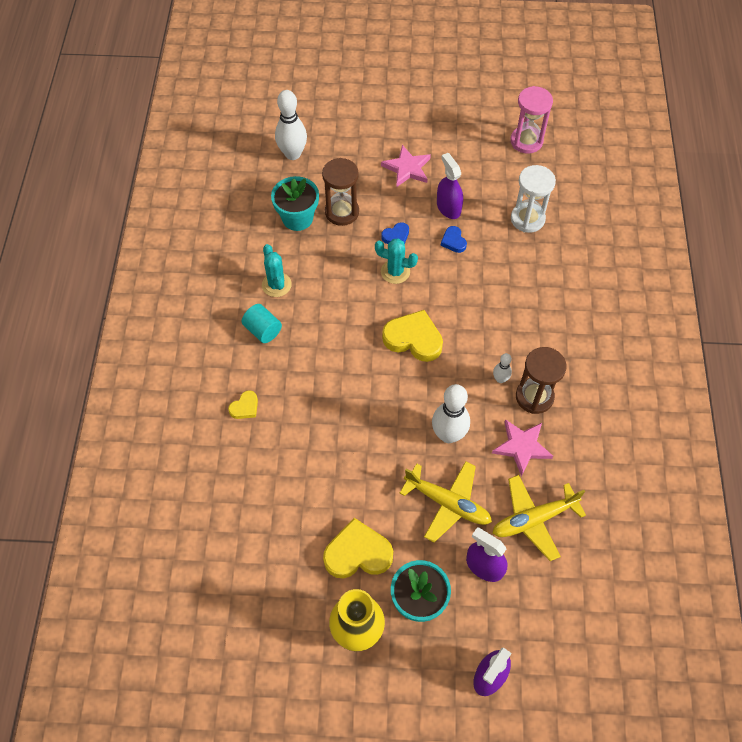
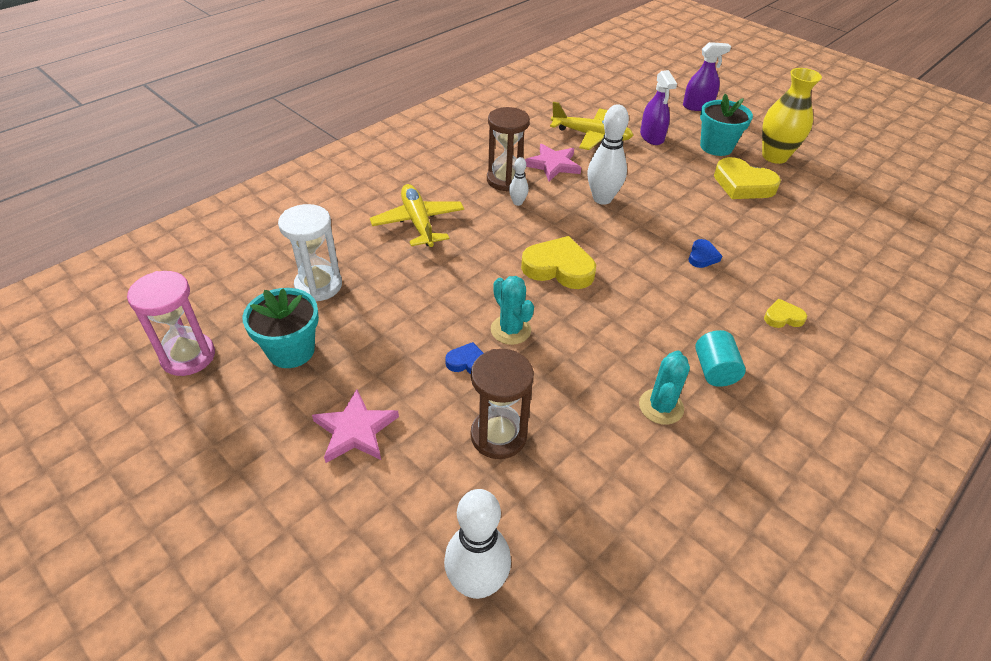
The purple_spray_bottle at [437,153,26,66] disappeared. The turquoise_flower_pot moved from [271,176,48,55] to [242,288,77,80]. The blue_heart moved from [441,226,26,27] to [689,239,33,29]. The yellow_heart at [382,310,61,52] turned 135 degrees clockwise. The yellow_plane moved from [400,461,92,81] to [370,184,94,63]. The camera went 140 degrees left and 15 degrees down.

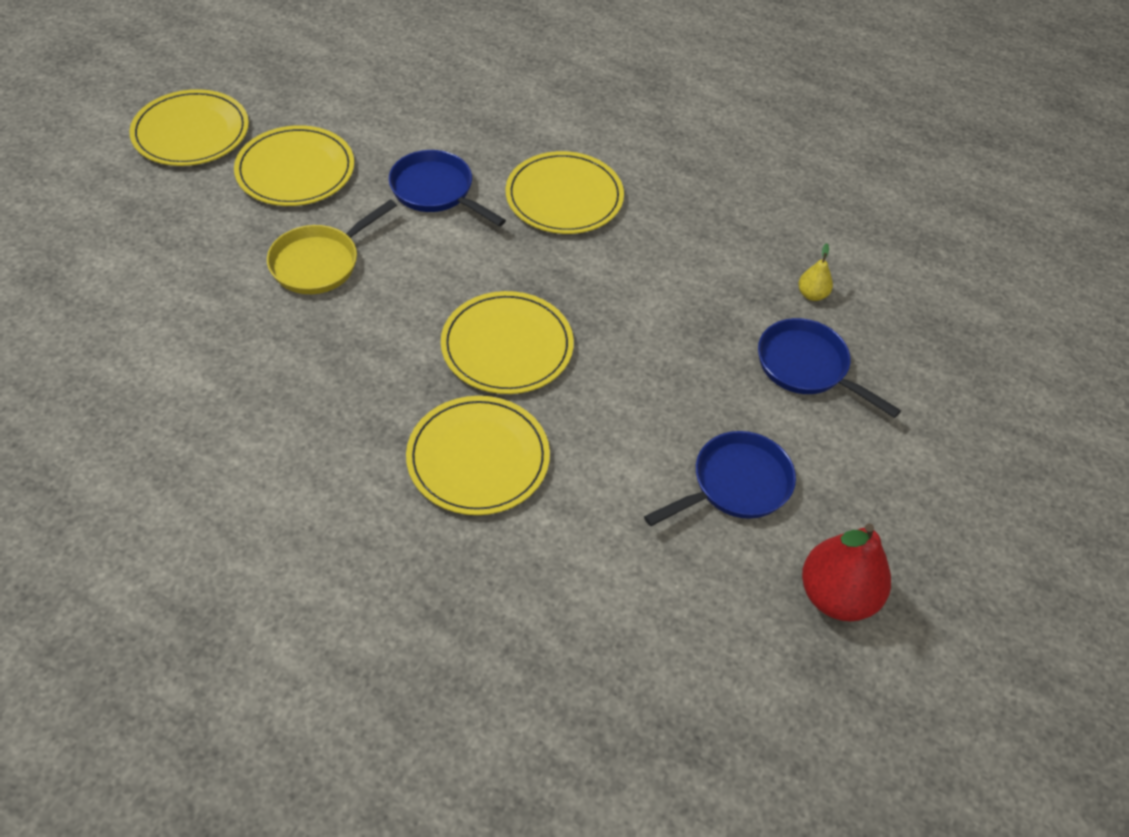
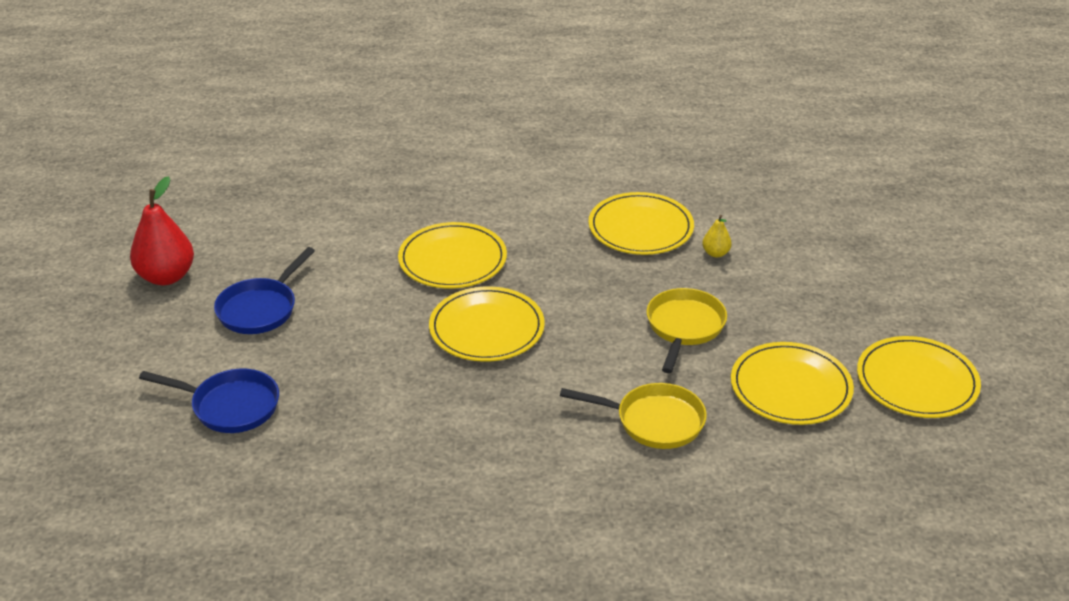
The blue_pan at [389,150,117,76] became the yellow_pan at [560,383,147,66]. The yellow_plate moved from [506,151,118,83] to [588,192,106,63]. The yellow_pear moved from [798,243,35,58] to [702,215,30,43]. The camera went 155 degrees right and 15 degrees down.

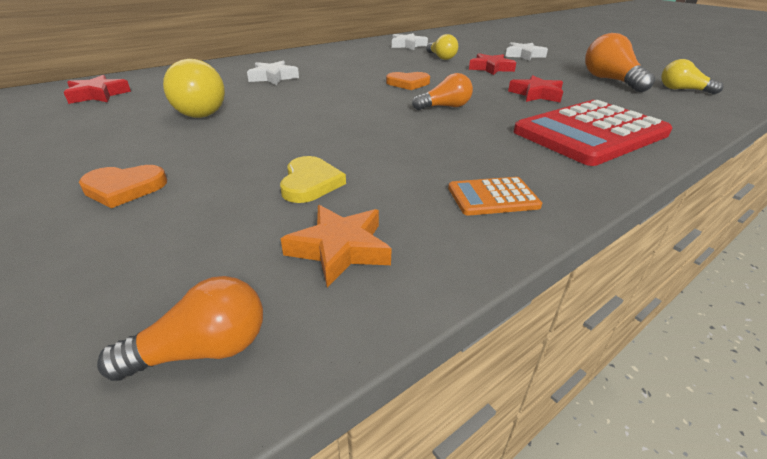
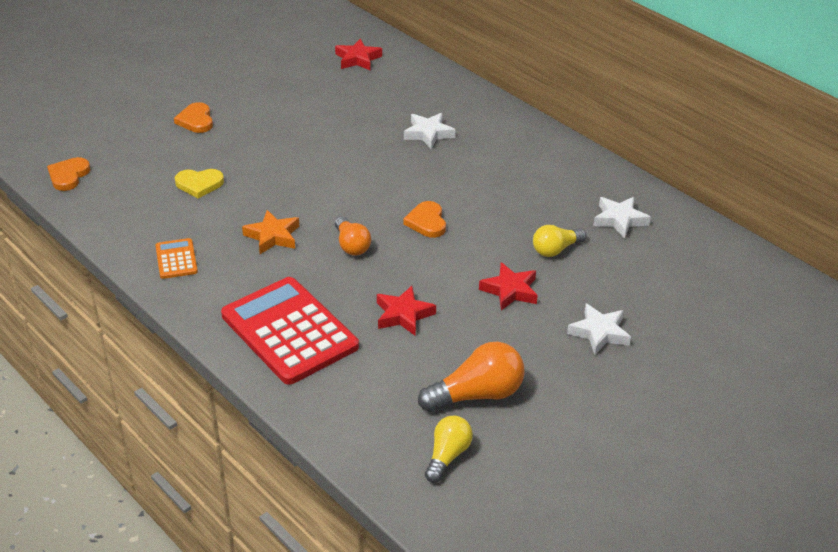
The yellow_light_bulb at [163,59,62,59] disappeared. The orange_star moved from [280,205,112,83] to [242,210,57,44]. The orange_light_bulb at [97,276,166,105] was replaced by the orange_heart at [47,157,43,34]. The camera went 85 degrees right and 5 degrees up.

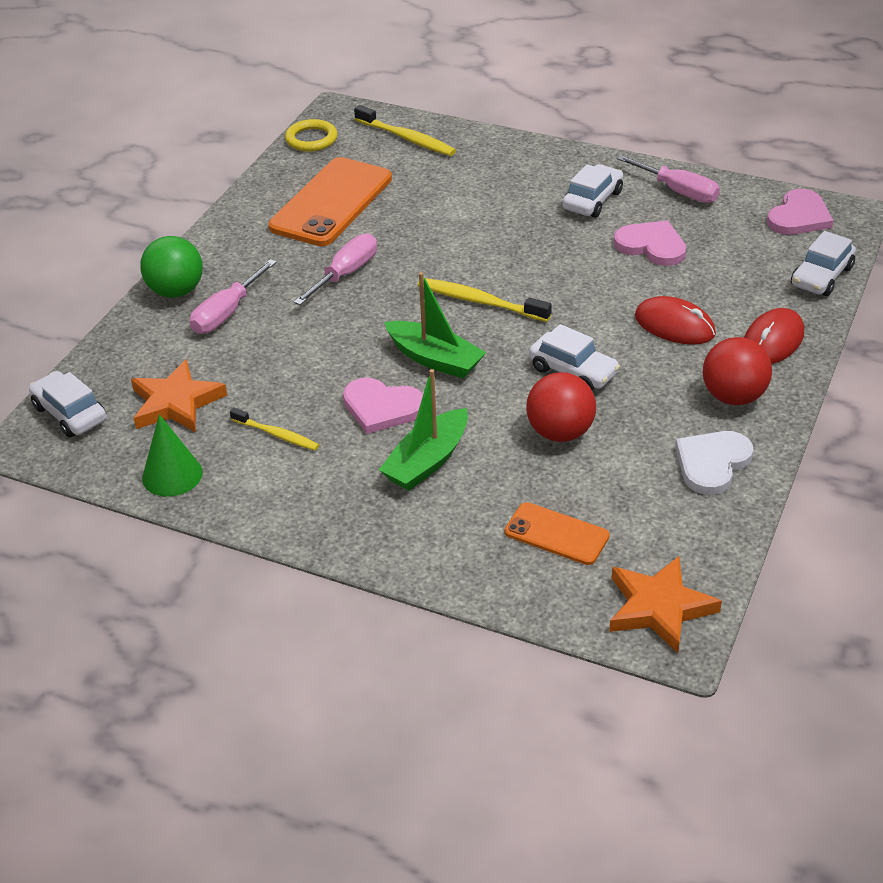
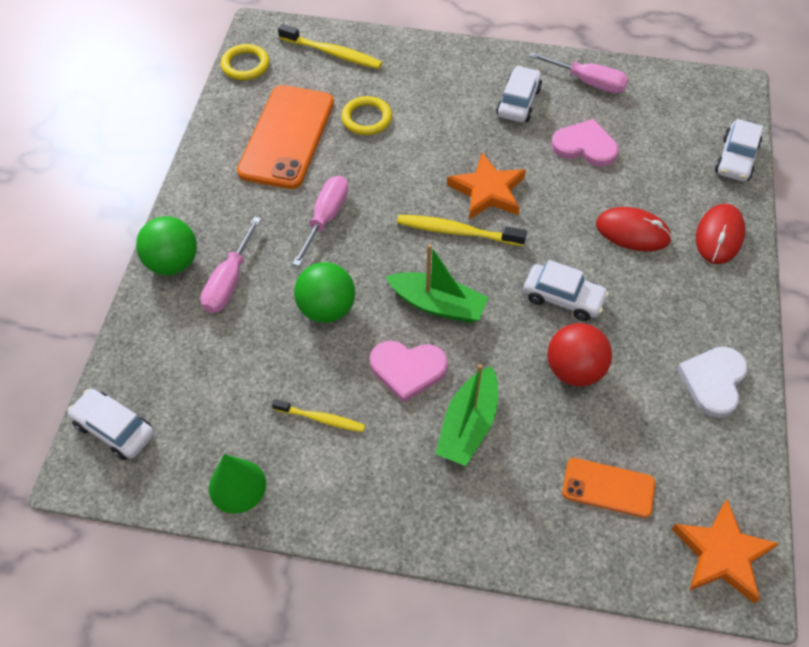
The pink_heart at [767,189,66,46] disappeared. The red_ball at [703,337,69,68] disappeared. The orange_star moved from [131,359,96,74] to [447,153,79,67]. The yellow_ring at [341,96,51,39] appeared. The green_ball at [294,262,61,61] appeared. The camera went 15 degrees left and 15 degrees up.

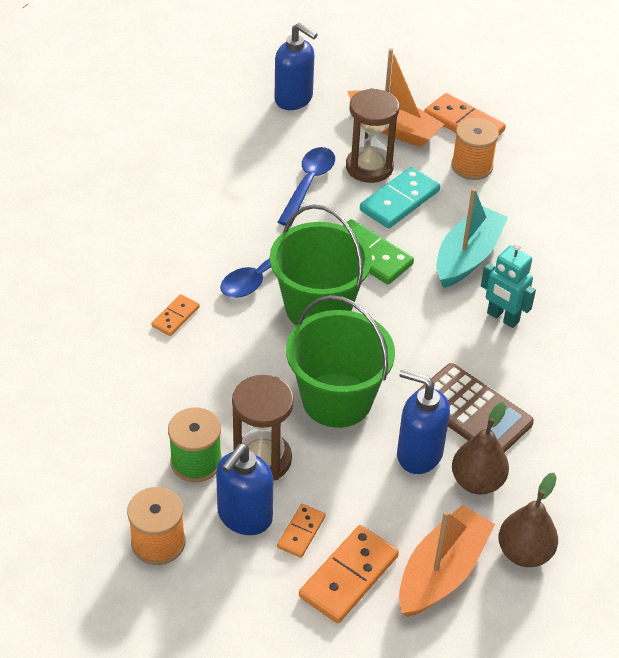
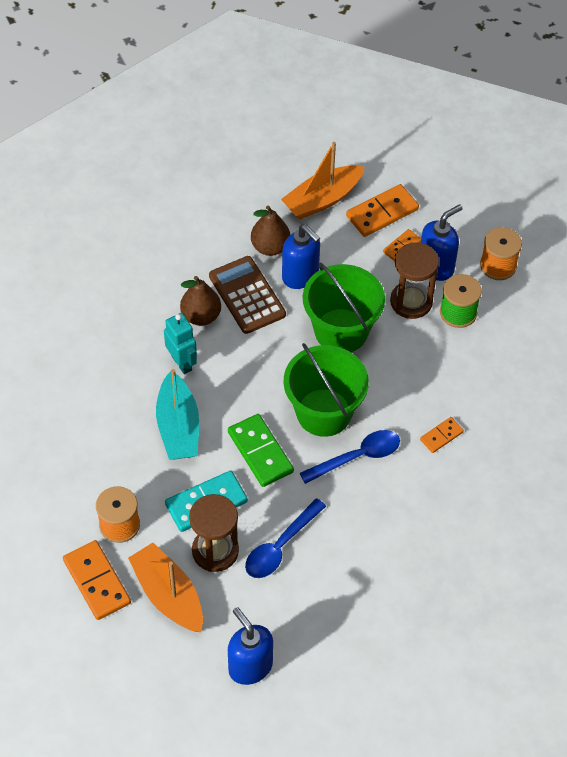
The turquoise_boat at [437,188,71,100] turned 60 degrees counterclockwise. The brown_pear moved from [498,473,60,94] to [180,276,41,50]. The camera went 160 degrees left and 10 degrees up.

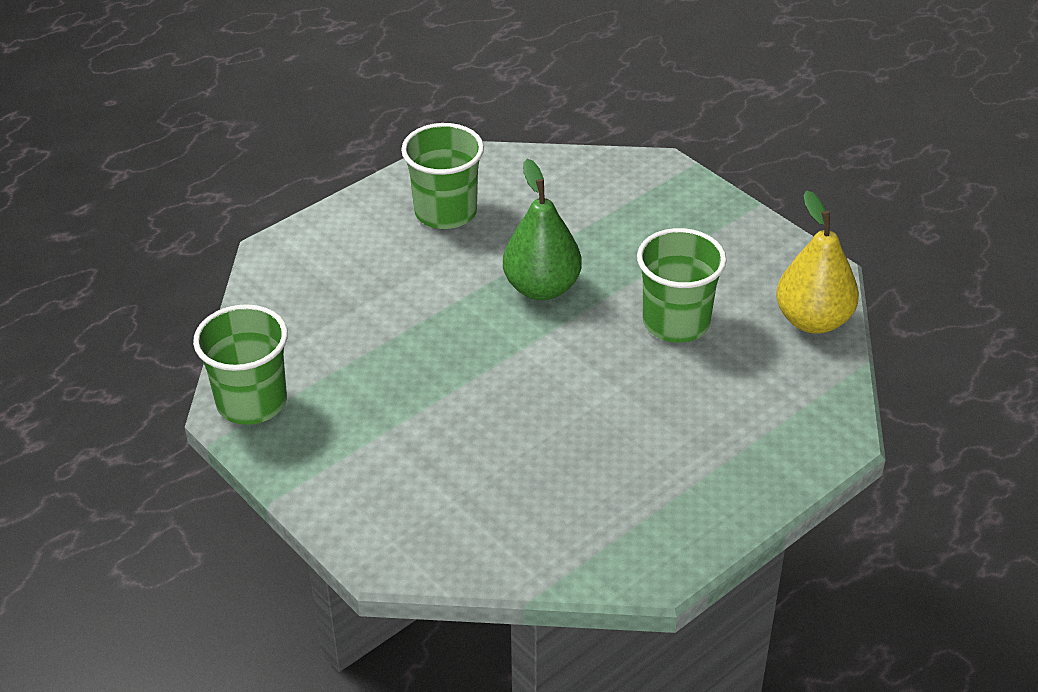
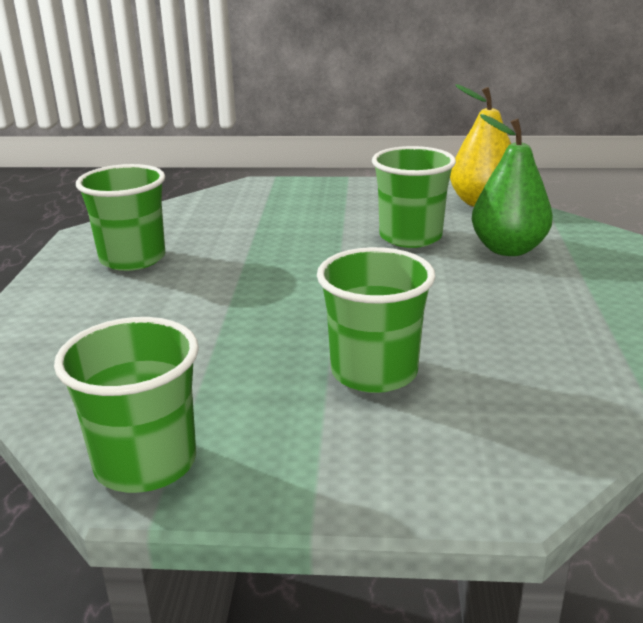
The green_pear moved from [503,159,79,141] to [472,114,81,142]. The green_cup at [317,247,119,146] appeared. The camera went 45 degrees left and 15 degrees down.

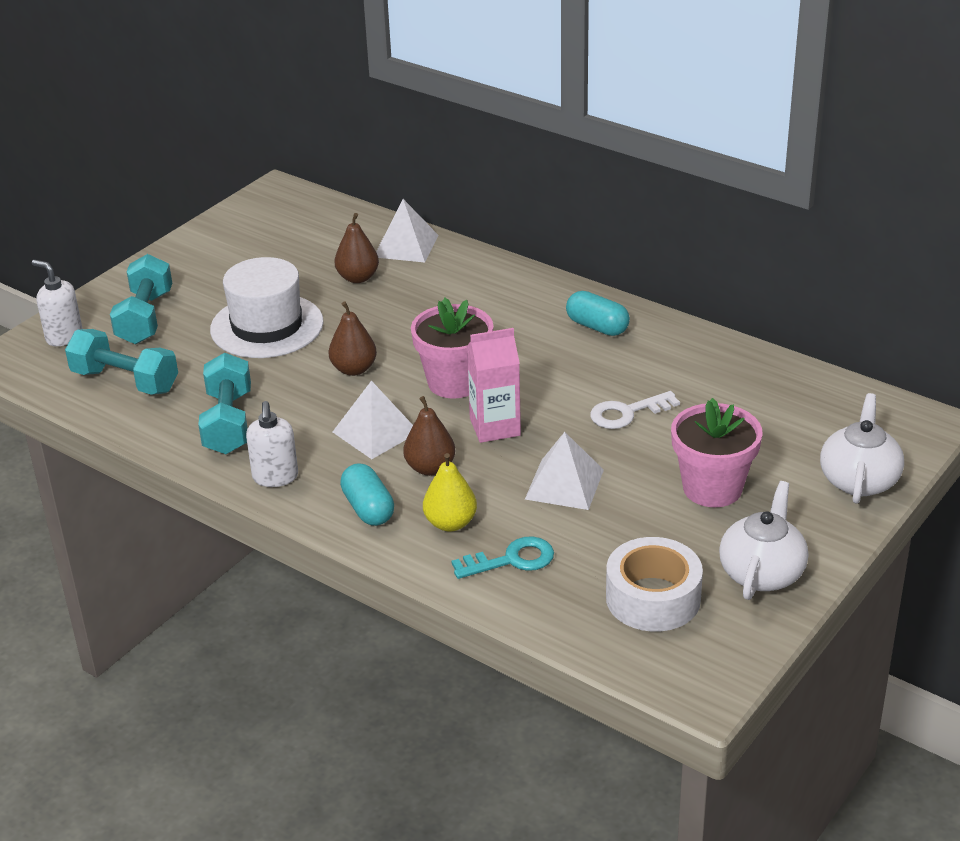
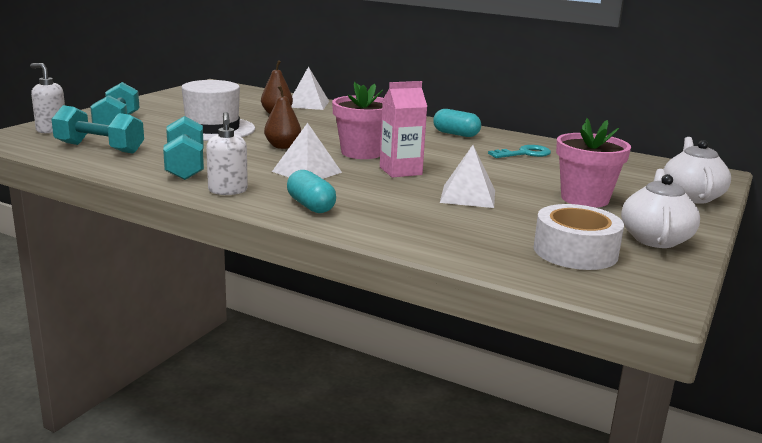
The white_key at [590,391,90,38] disappeared. The brown_pear at [403,396,52,80] disappeared. The yellow_pear at [423,453,54,78] disappeared. The turquoise_key moved from [452,536,102,43] to [488,145,63,13]. The camera went 10 degrees left and 15 degrees down.

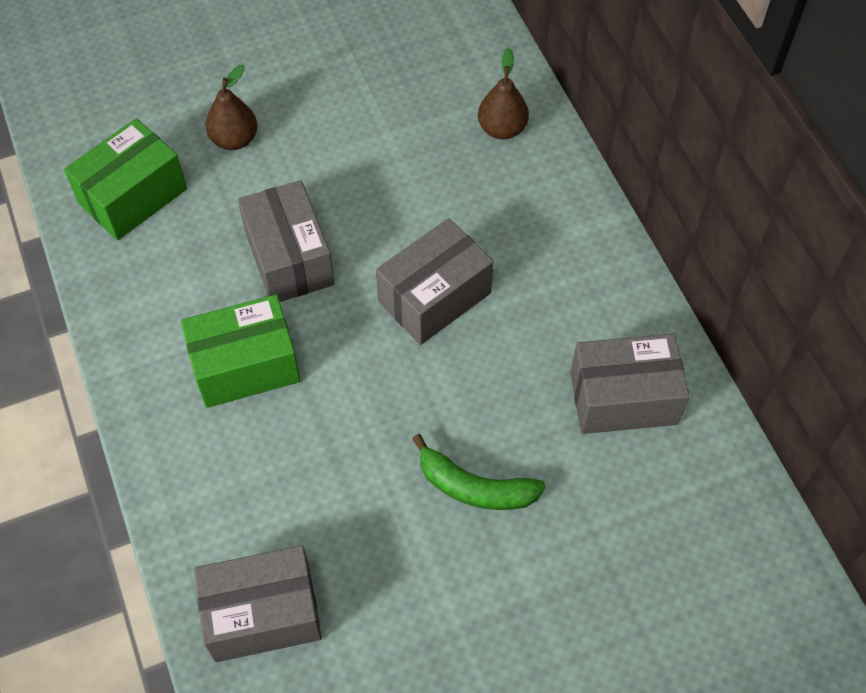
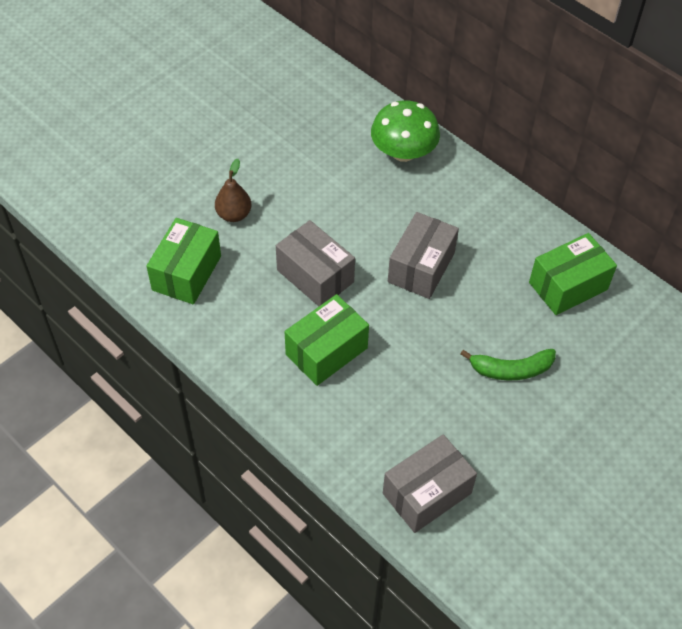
The brown_pear at [478,48,51,91] was replaced by the green_mushroom at [371,100,69,62]. The grey_box at [570,334,120,100] became the green_box at [529,233,88,82]. The camera went 25 degrees left and 5 degrees down.

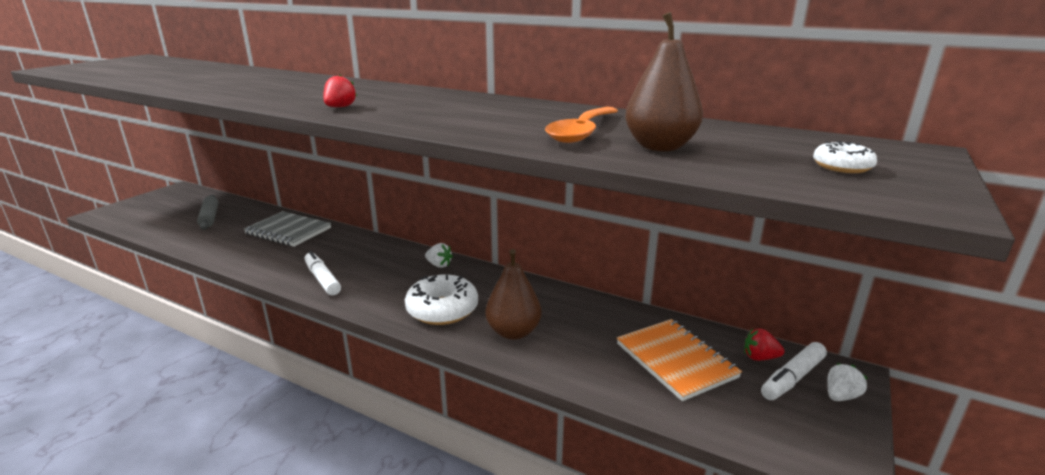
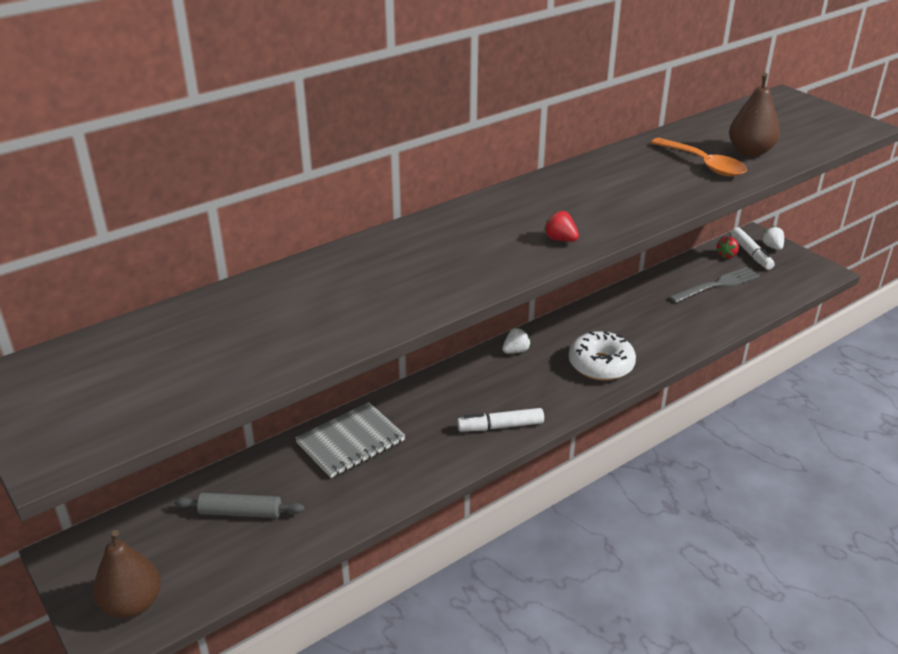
The white_donut at [813,141,64,32] disappeared. The brown_pear moved from [485,249,57,91] to [93,530,68,88]. The orange_notebook at [617,319,125,82] was replaced by the grey_fork at [669,267,91,36]. The camera went 65 degrees left and 10 degrees up.

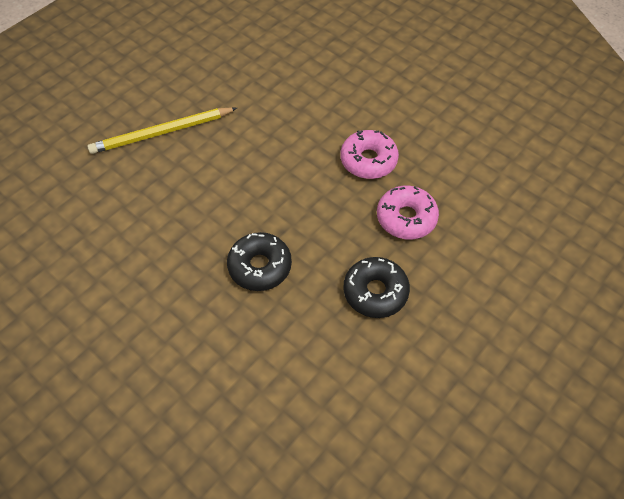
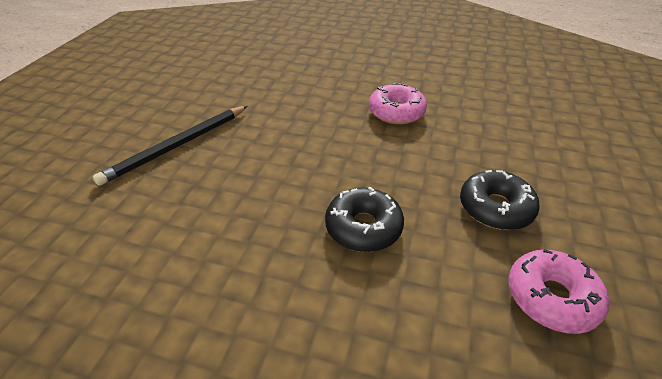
The yellow_pencil at [88,107,149,47] became the black_pencil at [93,106,155,80]. The pink_donut moved from [377,185,62,55] to [508,249,101,85]. The camera went 25 degrees left and 15 degrees down.

